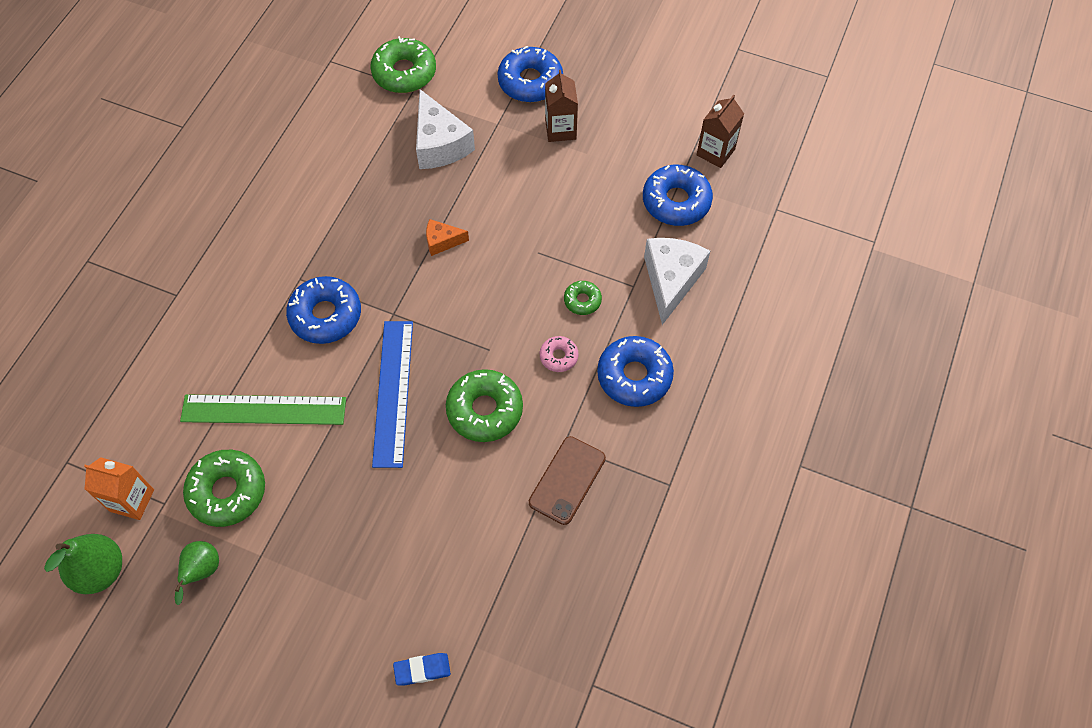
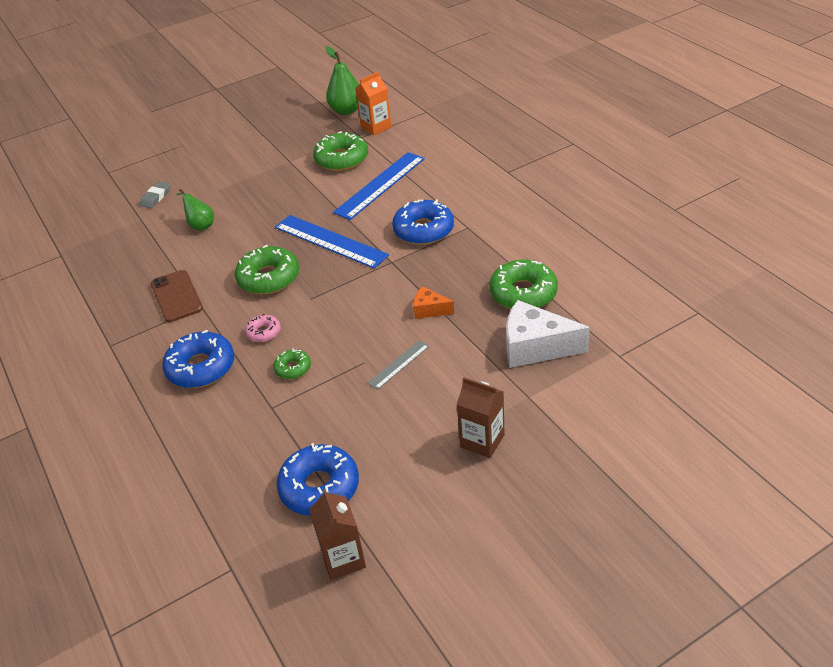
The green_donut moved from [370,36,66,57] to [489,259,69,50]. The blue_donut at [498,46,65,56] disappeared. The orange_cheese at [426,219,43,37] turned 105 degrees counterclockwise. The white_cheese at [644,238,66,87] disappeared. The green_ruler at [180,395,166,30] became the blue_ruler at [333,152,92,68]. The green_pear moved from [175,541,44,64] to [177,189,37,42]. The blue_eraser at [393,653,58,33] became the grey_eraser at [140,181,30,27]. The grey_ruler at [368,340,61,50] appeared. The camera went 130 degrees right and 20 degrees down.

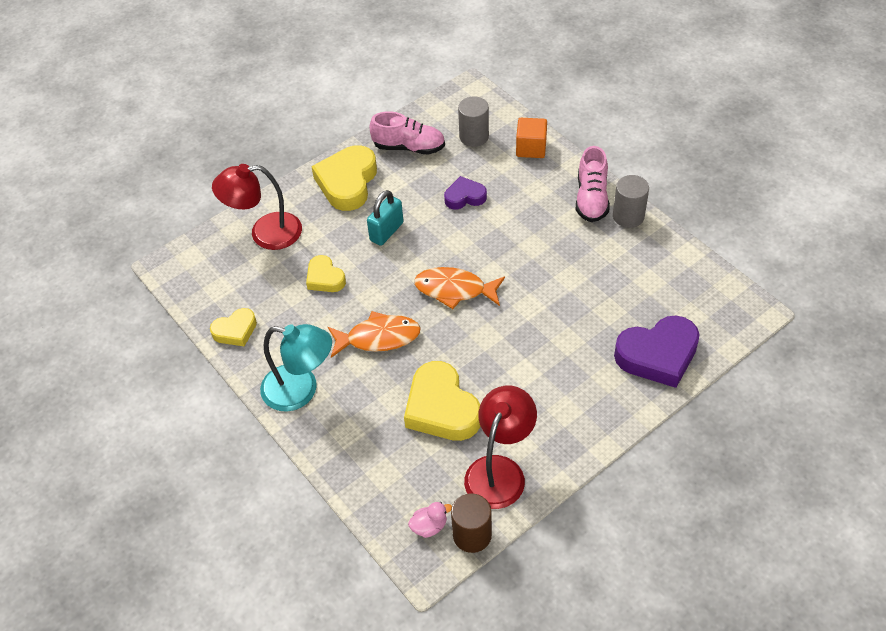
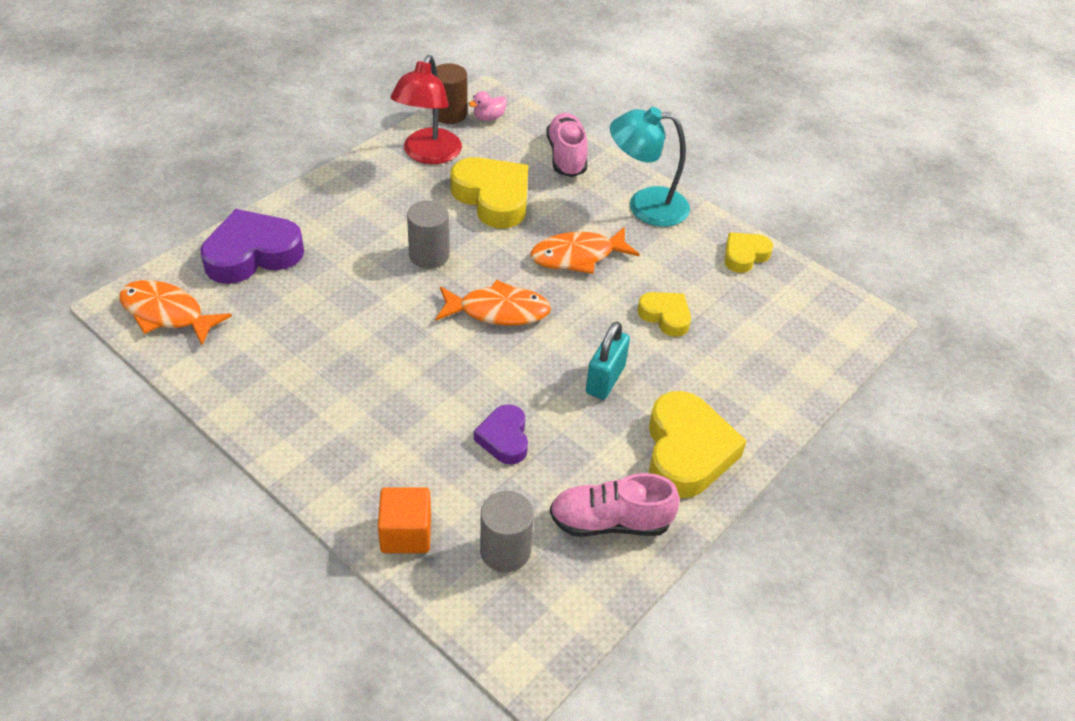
The pink_shoe moved from [576,146,34,76] to [546,113,41,64]. The red_lamp at [212,164,90,86] disappeared. The grey_cylinder moved from [613,175,36,53] to [407,201,42,68]. The purple_heart at [444,176,43,33] turned 105 degrees clockwise. The orange_fish at [119,280,113,65] appeared. The camera went 165 degrees right and 5 degrees down.

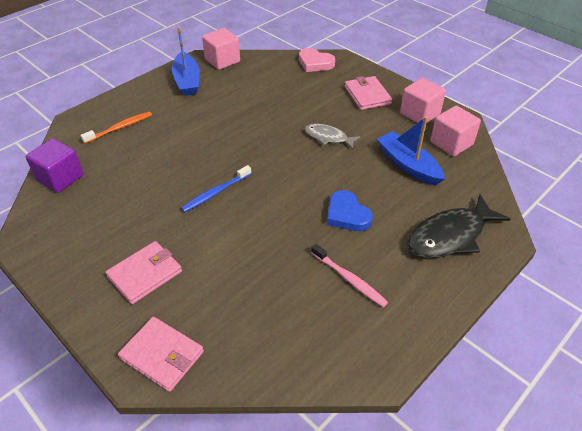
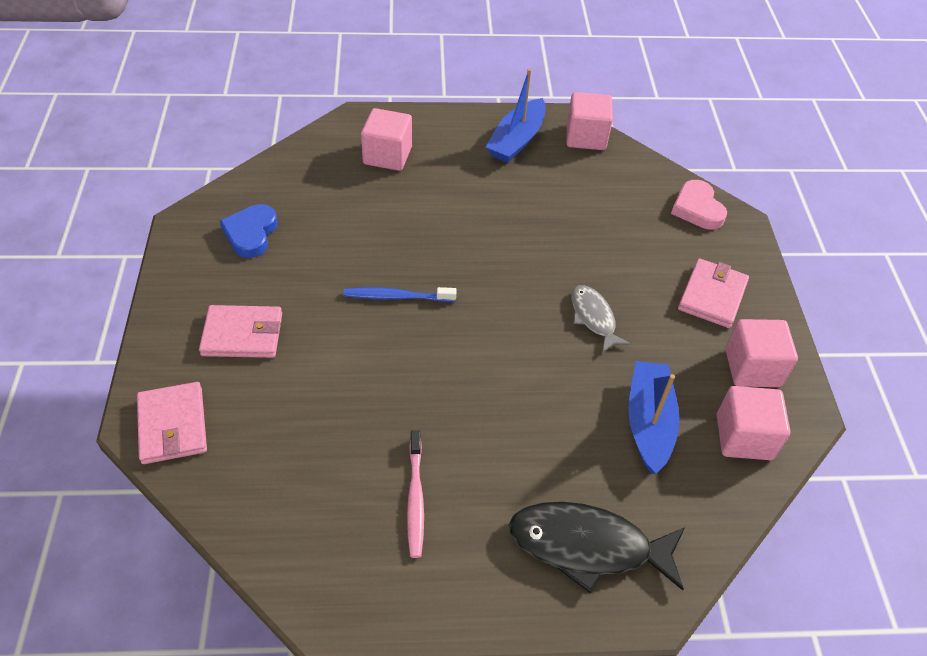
The orange_toothbrush at [80,111,72,33] was replaced by the pink_cube at [361,108,51,63]. The purple_cube at [26,138,57,55] disappeared. The blue_heart moved from [327,190,46,41] to [220,204,58,54]. The camera went 40 degrees right and 5 degrees up.

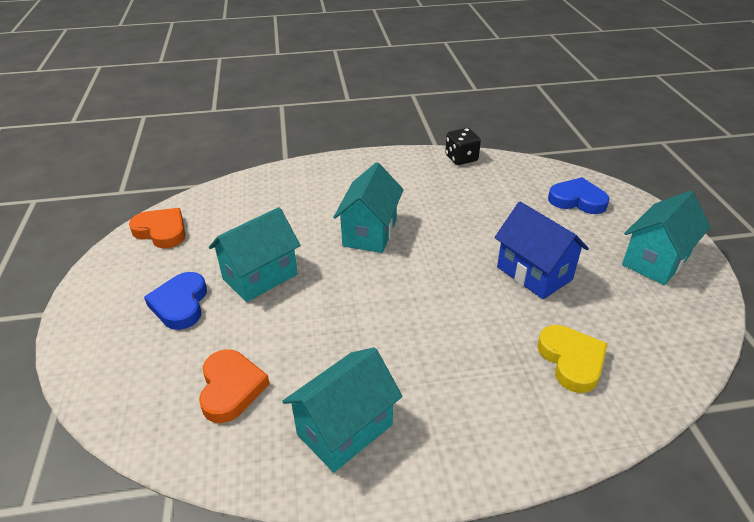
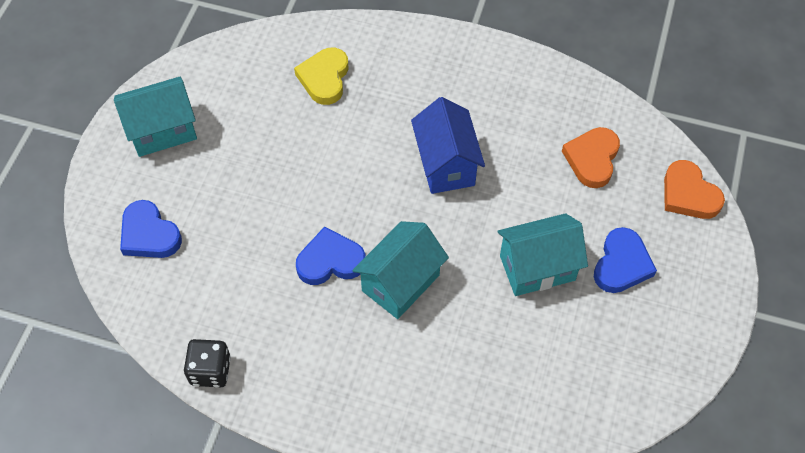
The blue_house moved from [495,202,94,97] to [411,97,74,97]. The orange_heart moved from [129,208,57,41] to [664,160,61,59]. The turquoise_house at [282,347,121,126] disappeared. The blue_heart at [296,227,70,58] appeared. The camera went 155 degrees left and 20 degrees up.

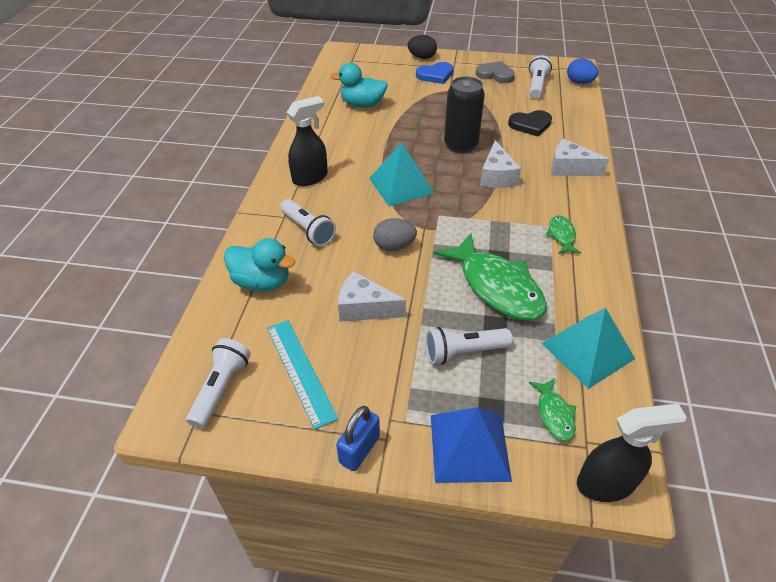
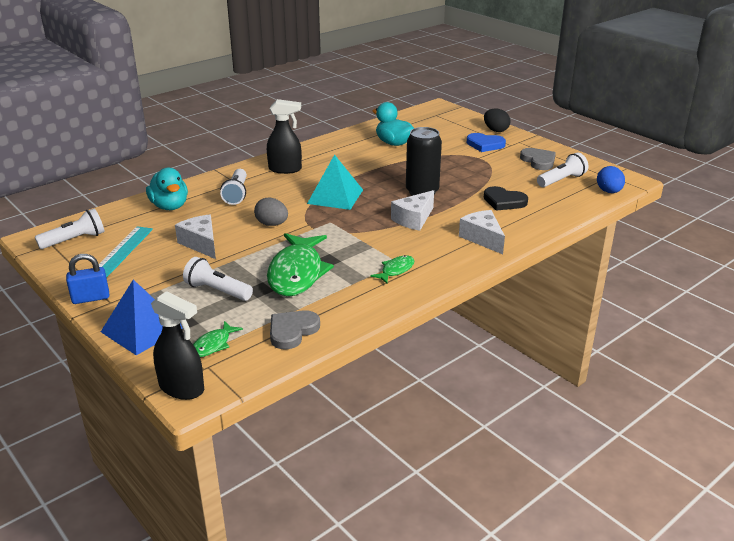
The turquoise_pyramid at [541,308,94,81] was replaced by the grey_heart at [270,310,50,40]. The camera went 40 degrees right and 15 degrees down.

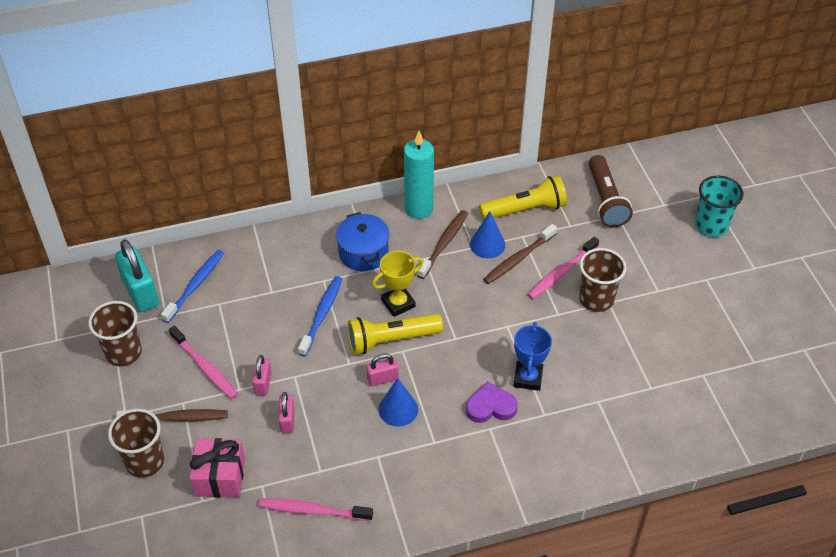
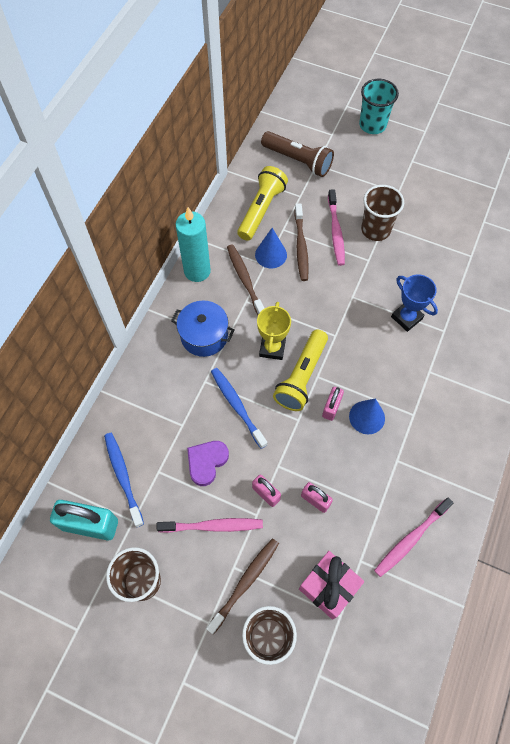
The purple_heart moved from [466,381,52,42] to [187,441,42,45]. The camera went 50 degrees left and 15 degrees up.

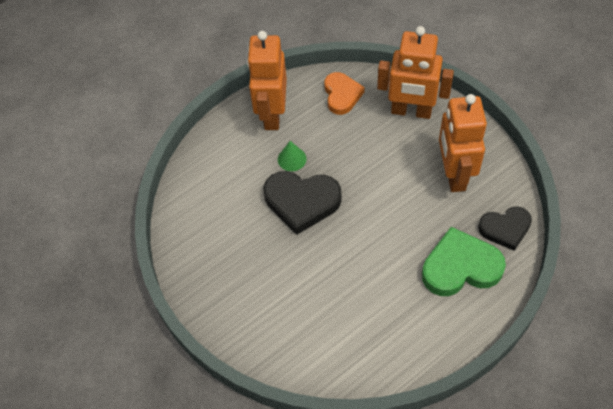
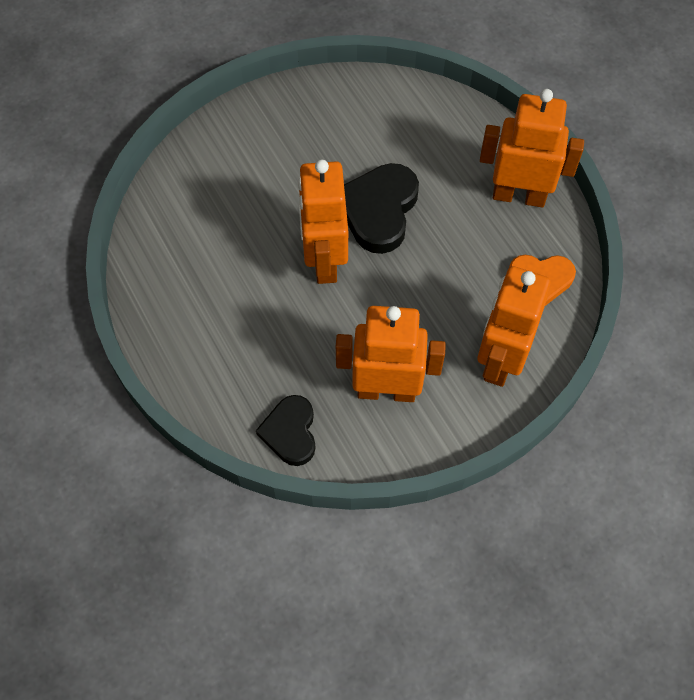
The green_cone at [278,141,29,30] disappeared. The green_heart at [422,227,84,69] disappeared. The orange_robot at [298,160,50,124] appeared. The camera went 95 degrees right and 5 degrees up.

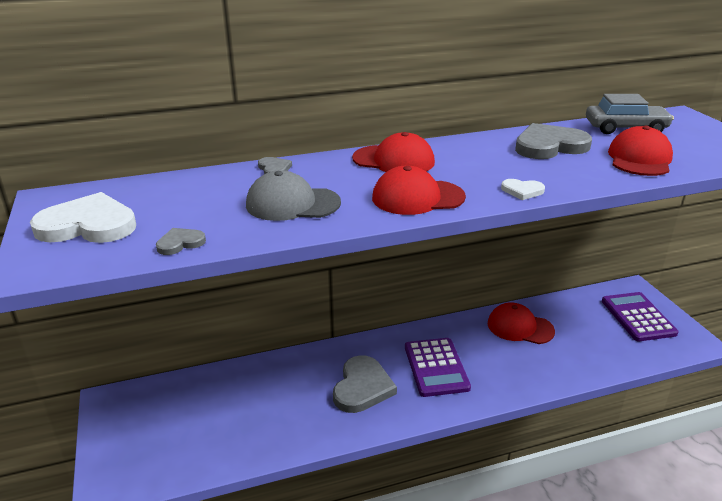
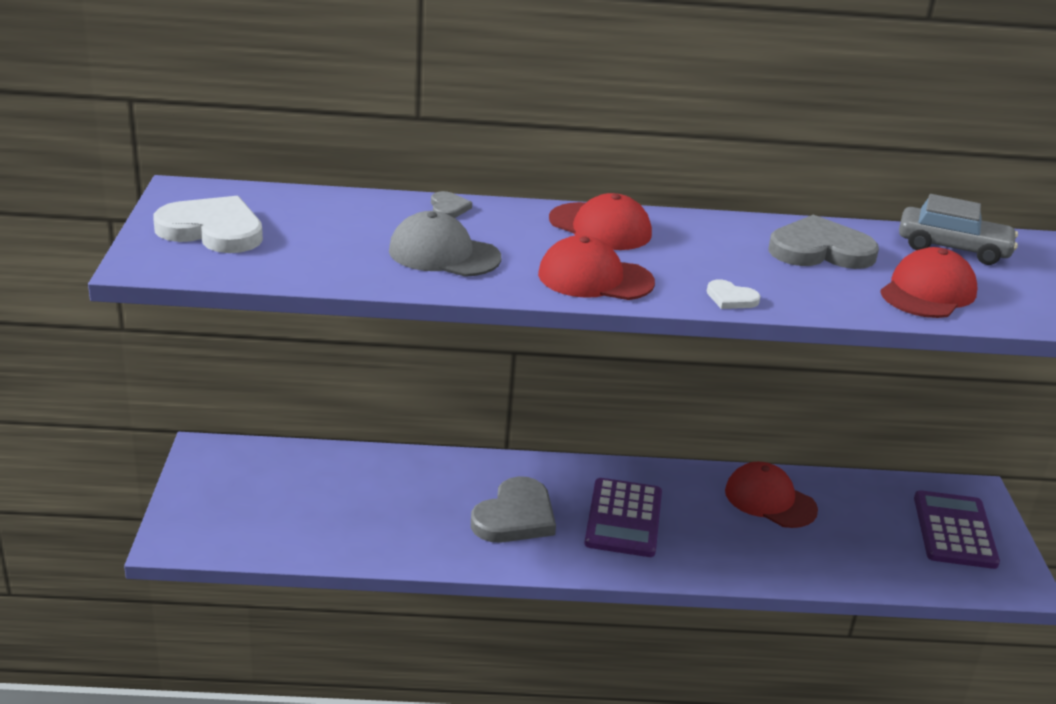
The grey_heart at [156,228,50,27] disappeared. The camera went 15 degrees right and 0 degrees up.

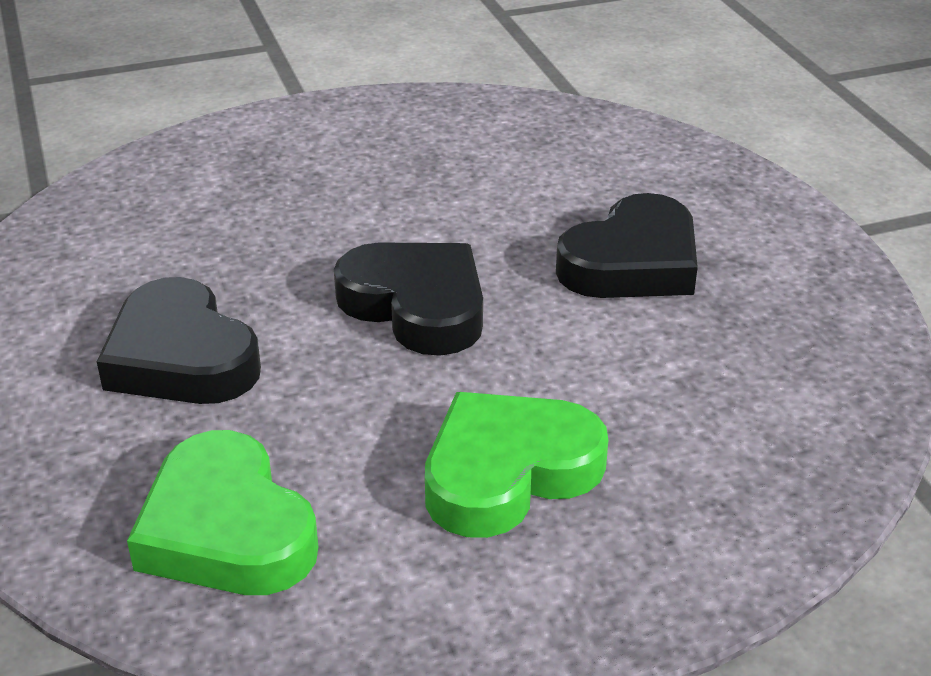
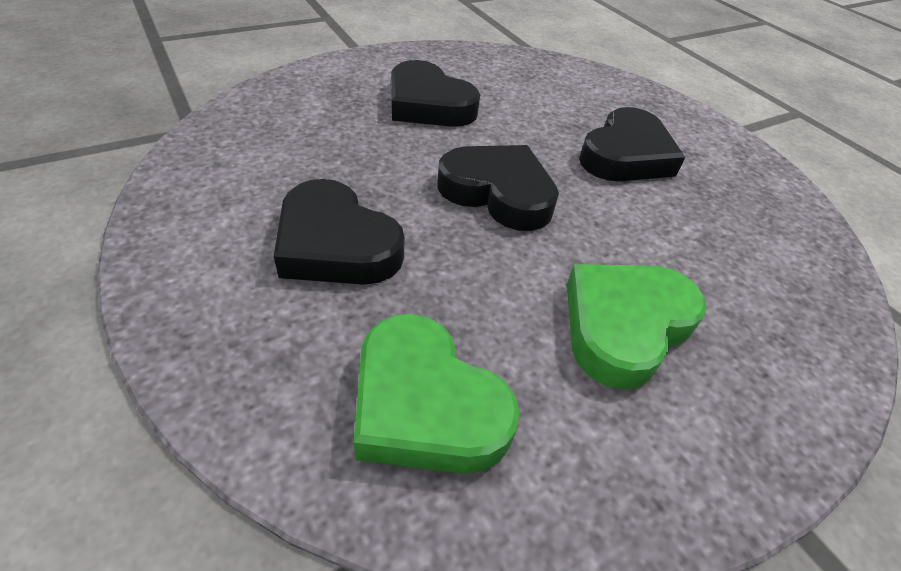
The black_heart at [391,60,89,67] appeared. The camera went 15 degrees left and 10 degrees up.

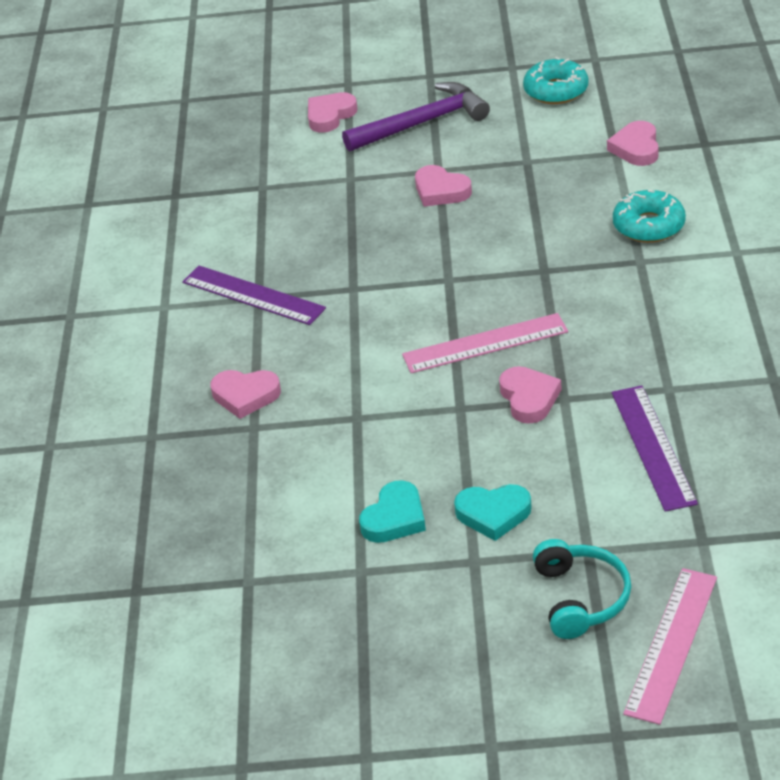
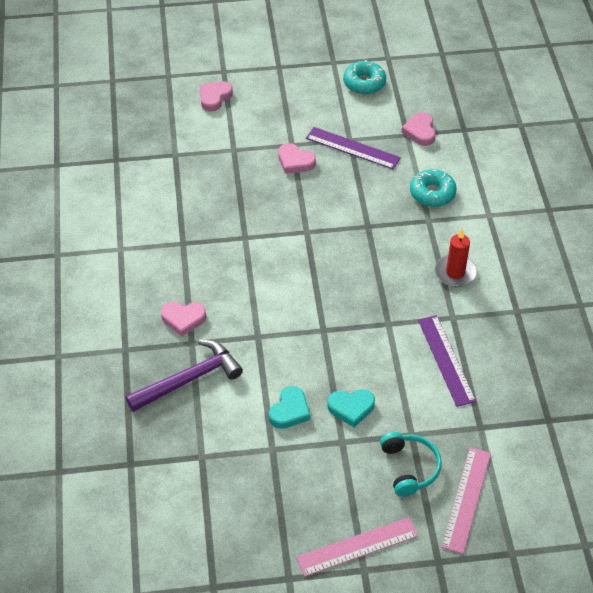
The purple_hammer moved from [342,82,148,70] to [126,340,117,72]. The purple_ruler moved from [182,266,144,59] to [306,127,95,42]. The pink_ruler moved from [402,313,166,60] to [296,517,122,60]. The pink_heart at [499,366,63,58] disappeared. The red_candle at [435,228,42,59] appeared. The camera went 10 degrees left and 10 degrees up.

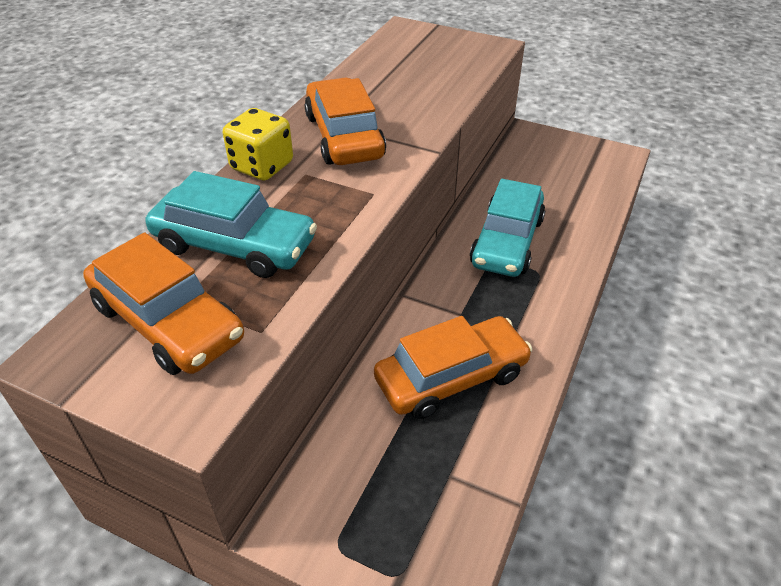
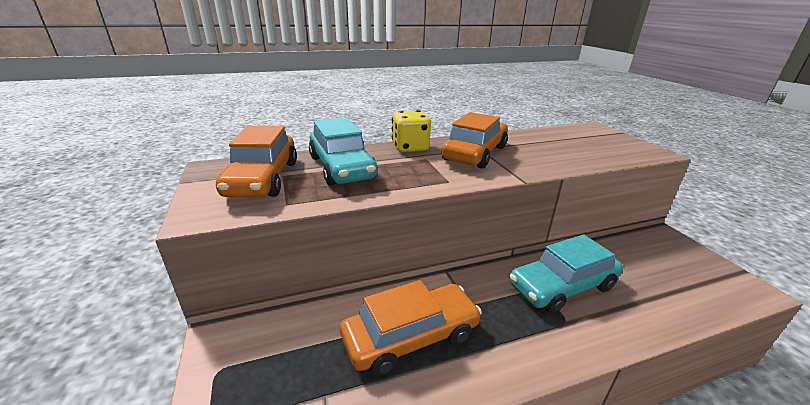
The orange_car at [374,316,158,103] turned 45 degrees counterclockwise. The camera went 45 degrees right and 15 degrees down.

